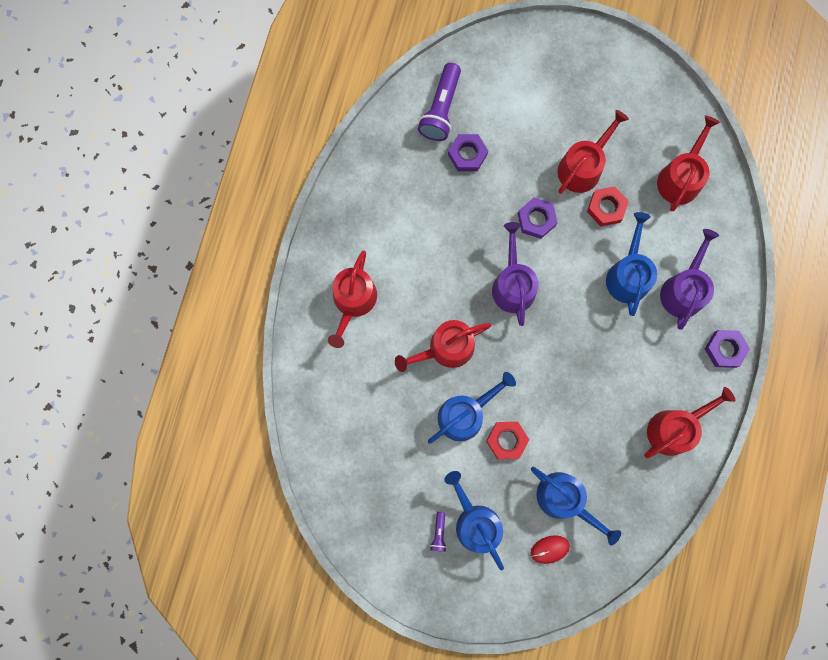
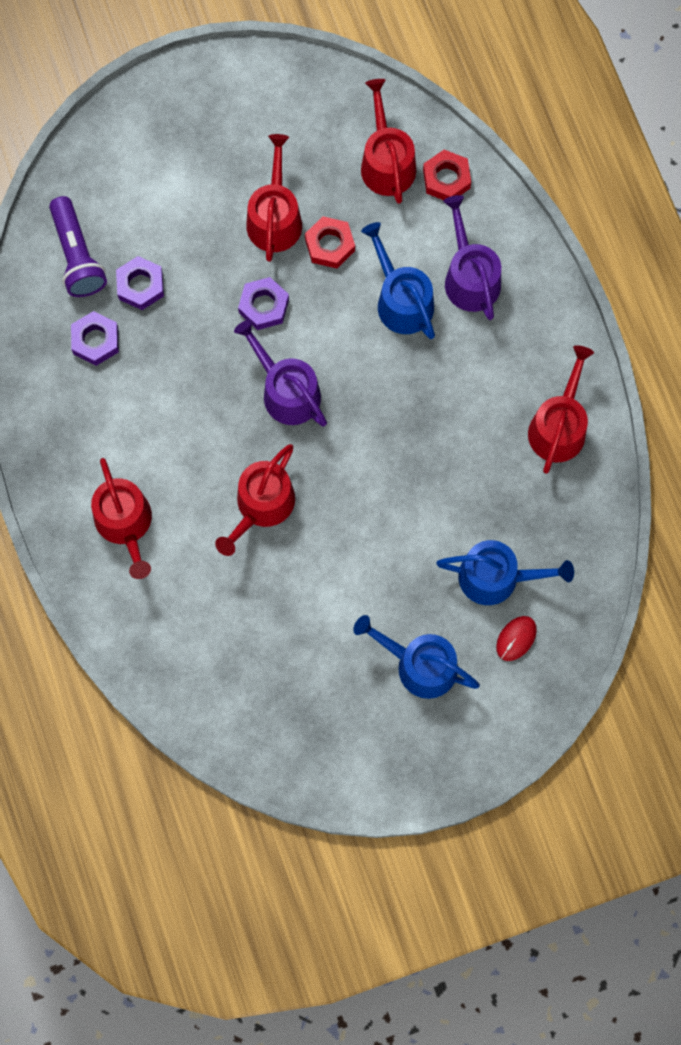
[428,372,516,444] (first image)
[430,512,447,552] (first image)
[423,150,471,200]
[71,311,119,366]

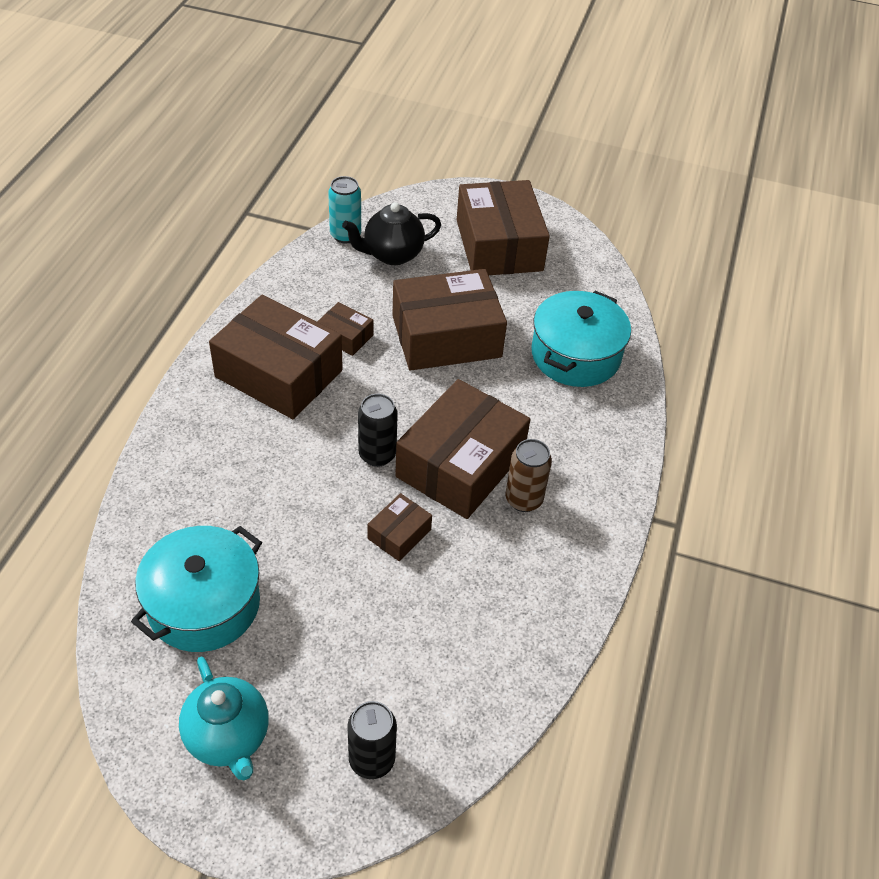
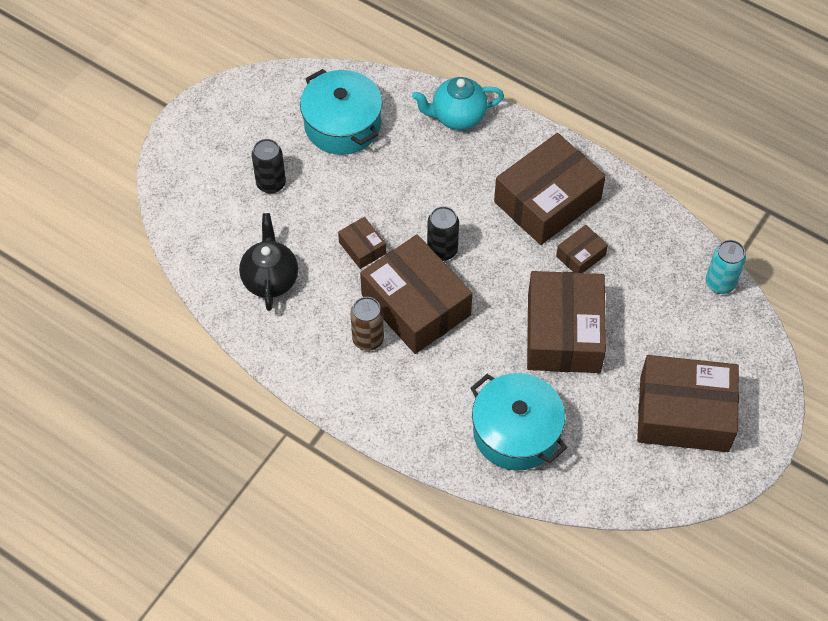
[412,77,504,130]
[239,213,298,311]
[252,139,286,194]

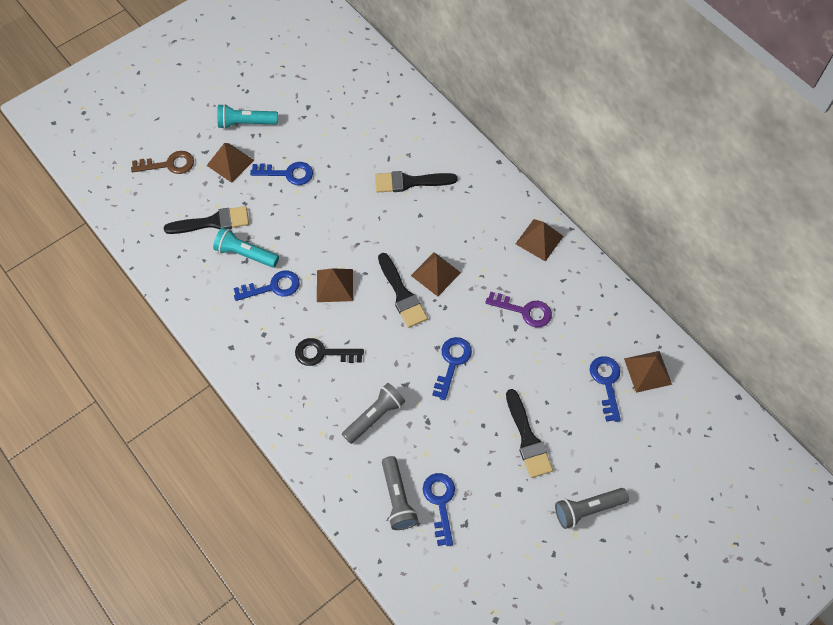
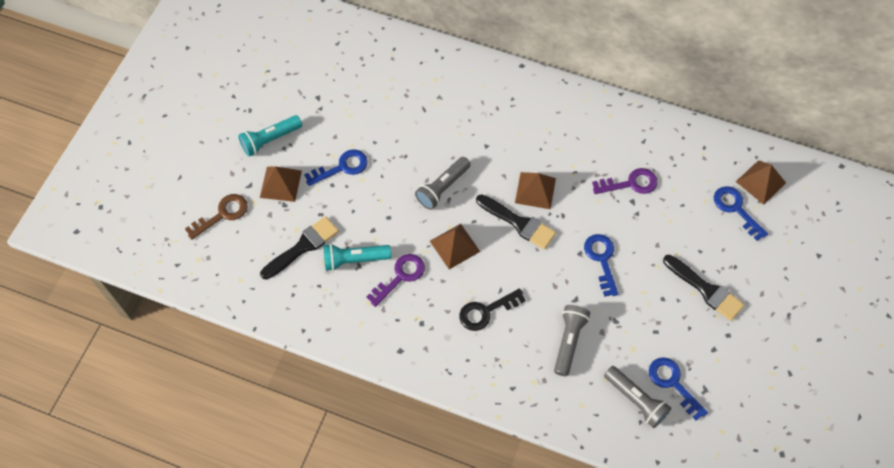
[375,171,458,193] (first image)
[516,219,564,262] (first image)
[415,157,471,210]
[366,254,425,307]

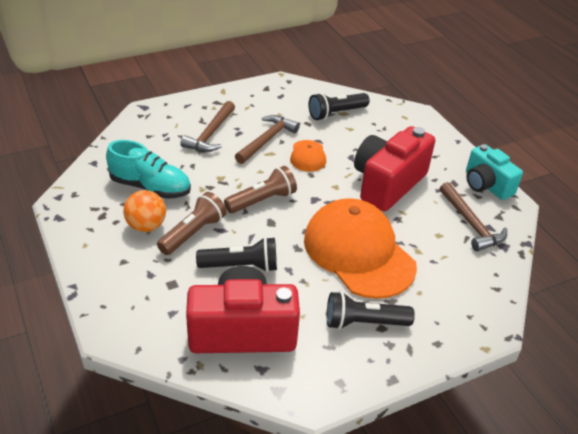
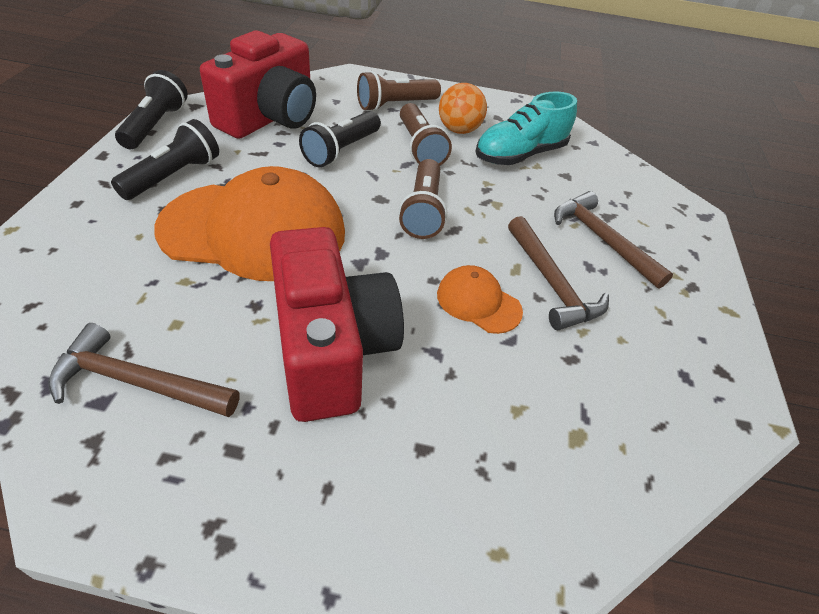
[466,144,523,200] (first image)
[357,71,441,111]
[115,70,188,149]

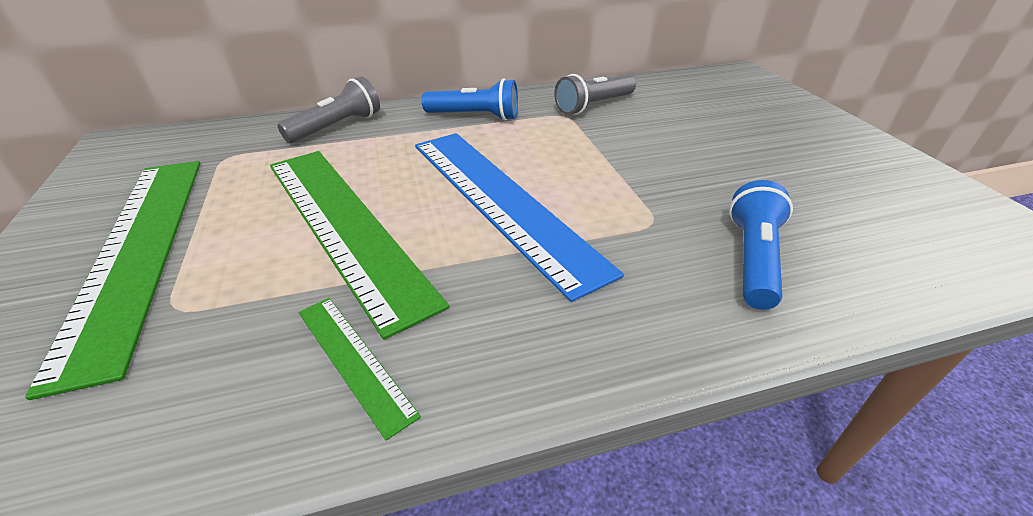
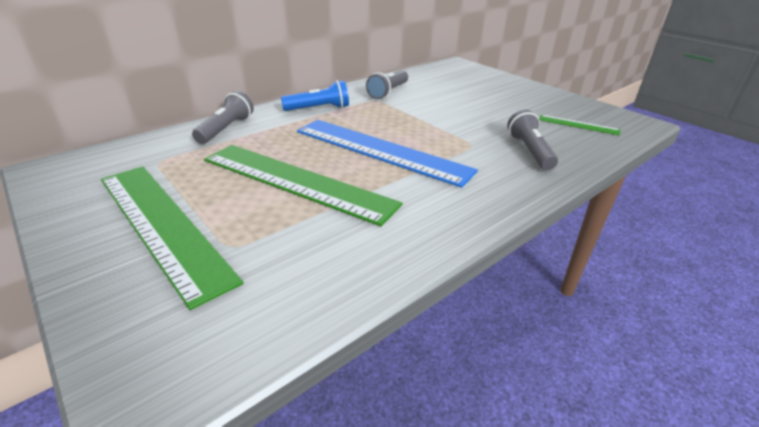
[539,115,620,136]
[507,110,558,170]

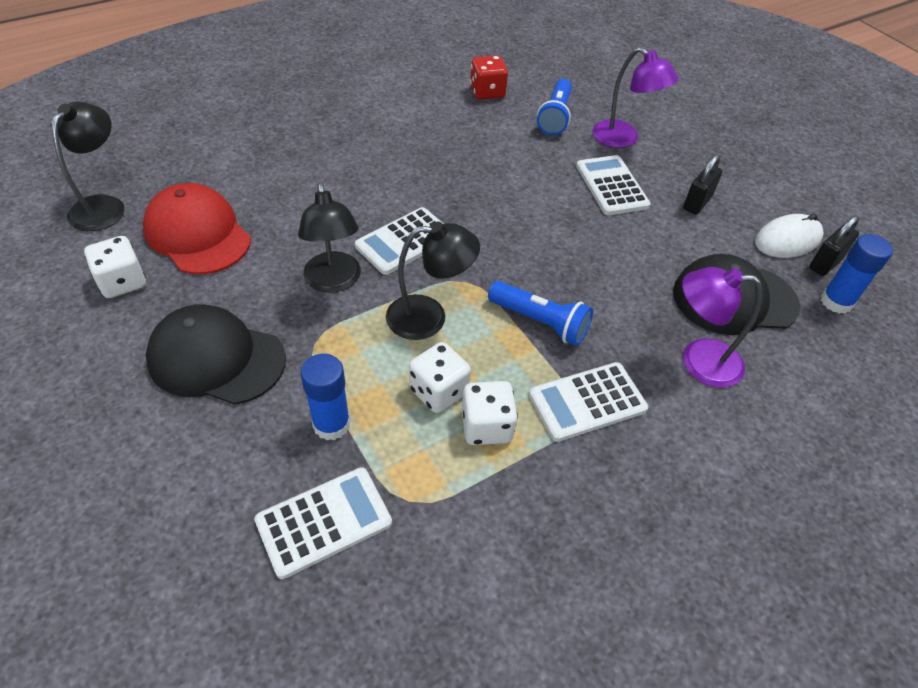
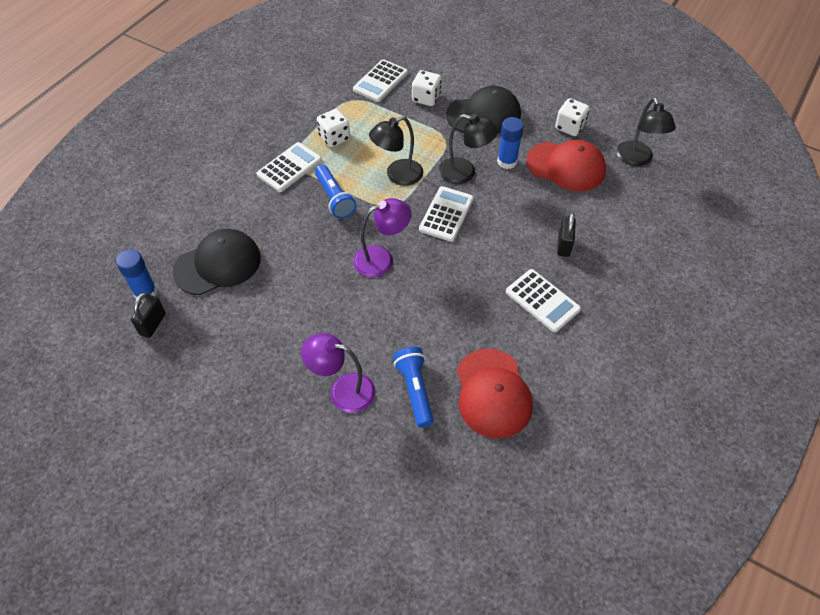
[755,214,824,258] (first image)
[497,117,524,169]
[412,70,441,106]
[506,269,581,332]
[353,198,411,277]
[557,212,576,257]
[457,349,533,438]
[439,114,498,184]
[315,164,357,219]

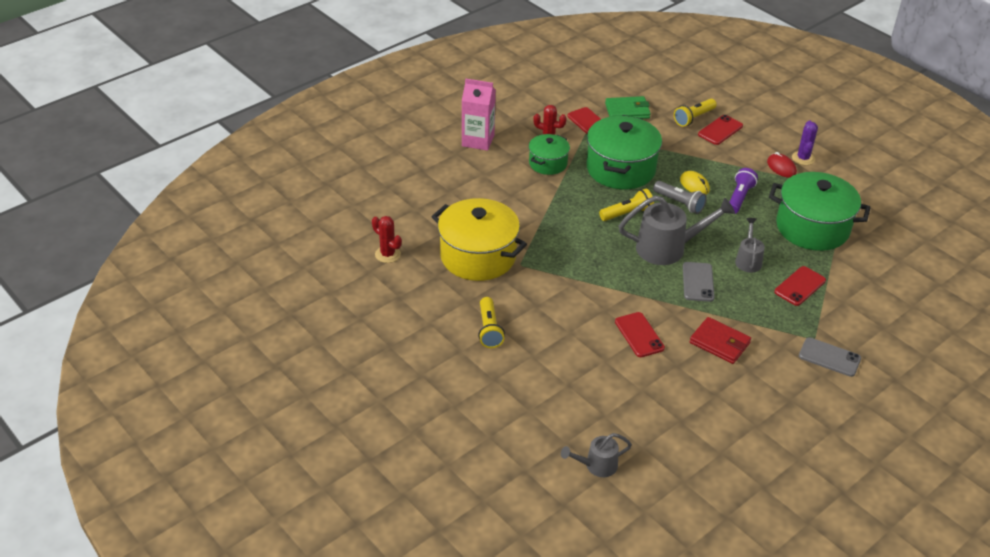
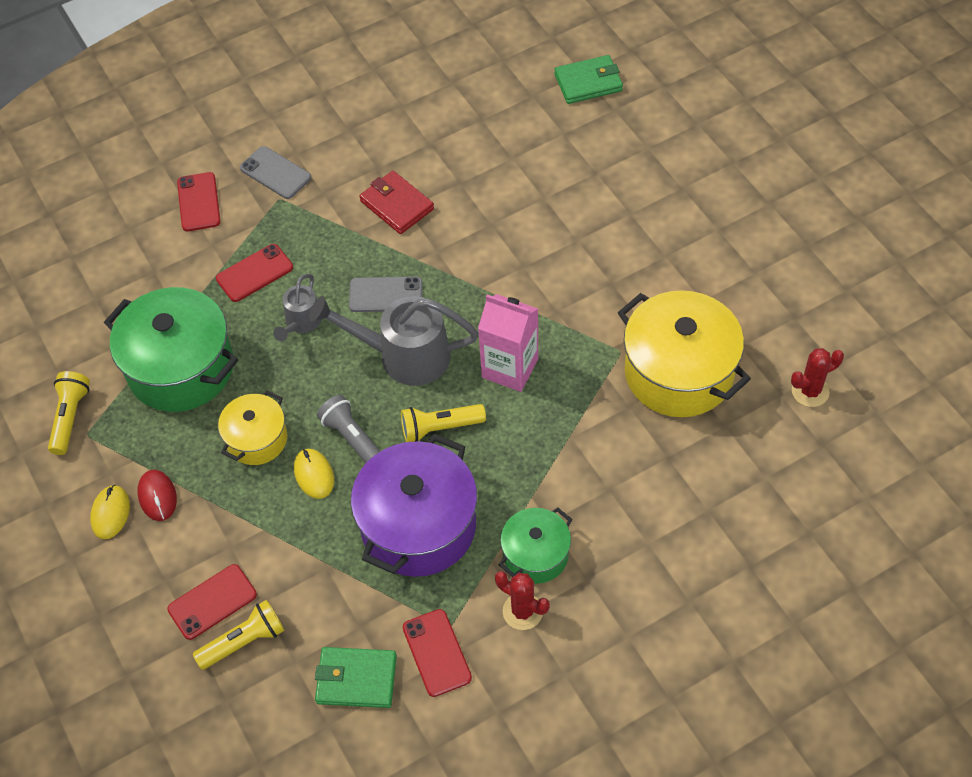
[478,294,538,392]
[48,371,90,455]
[177,172,221,231]
[554,55,623,104]
[218,390,287,465]
[90,485,130,539]
[351,434,477,577]
[791,348,844,407]
[349,277,423,312]

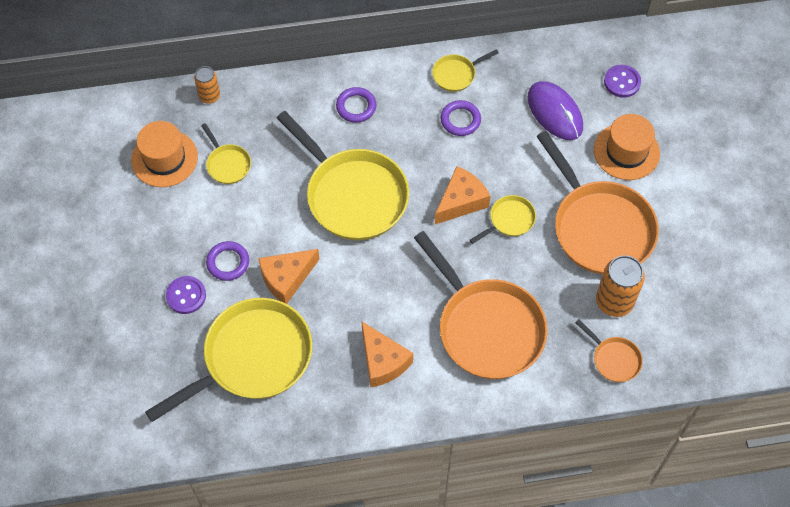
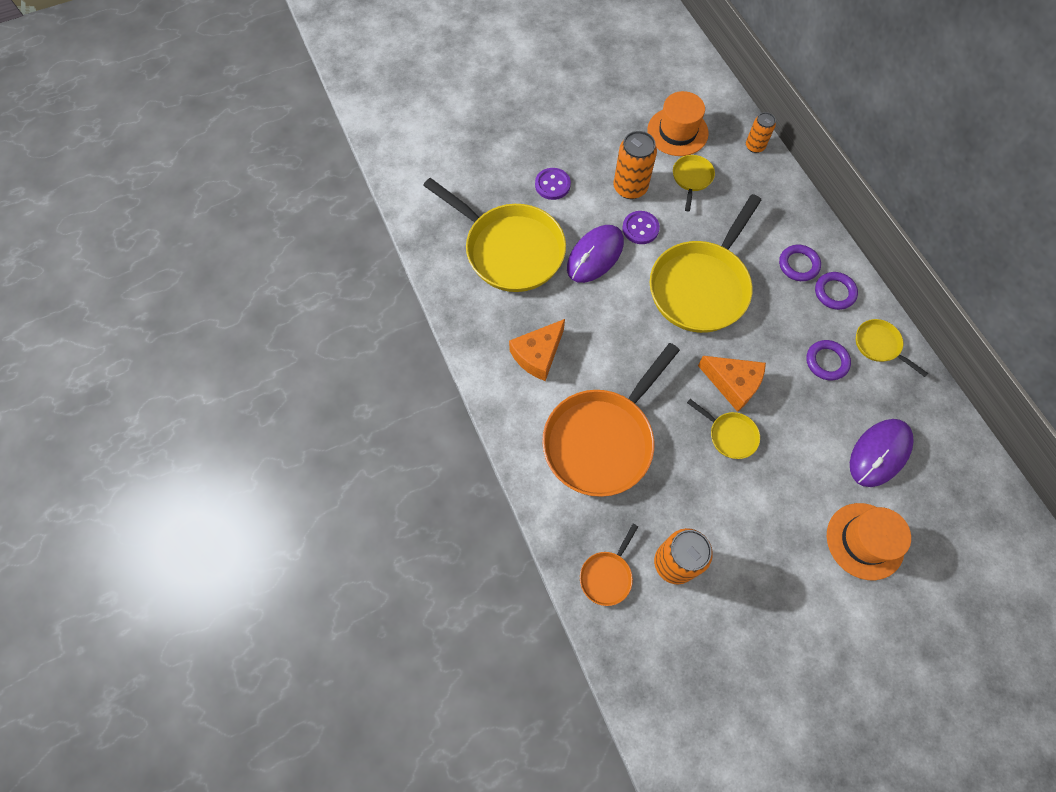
[536,131,659,274] (first image)
[613,131,657,199]
[815,272,858,310]
[622,211,660,244]
[567,225,624,283]
[673,155,715,211]

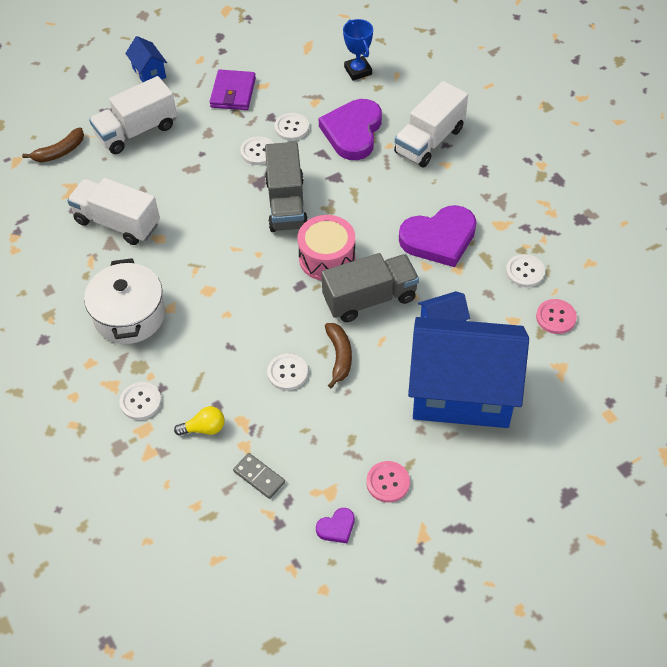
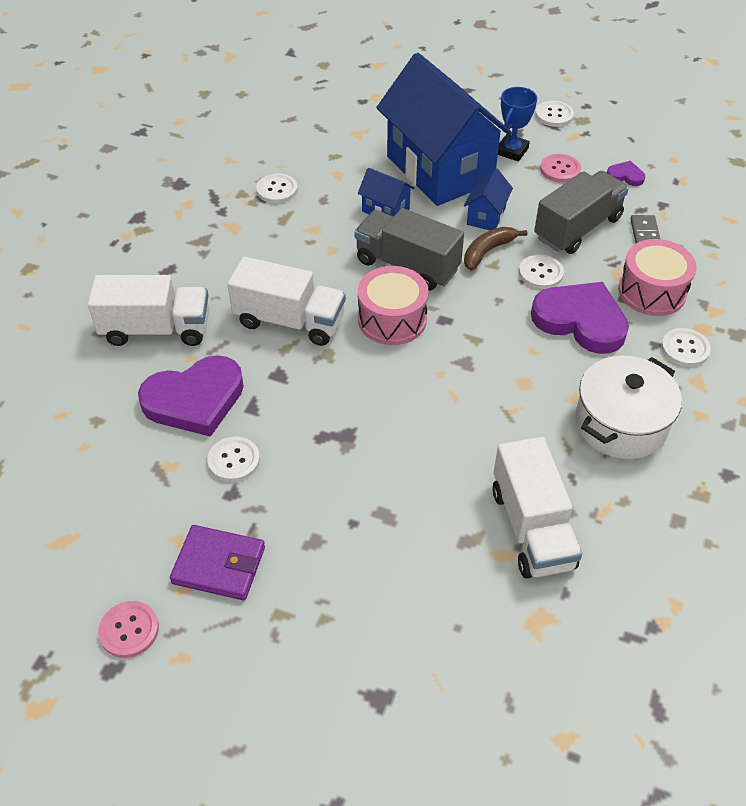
[22,127,84,163] (first image)
[227,257,346,346]
[464,168,513,230]
[535,101,574,127]
[534,171,629,254]
[498,87,537,162]
[531,282,629,354]
[98,601,159,658]
[618,239,697,316]
[170,525,265,600]

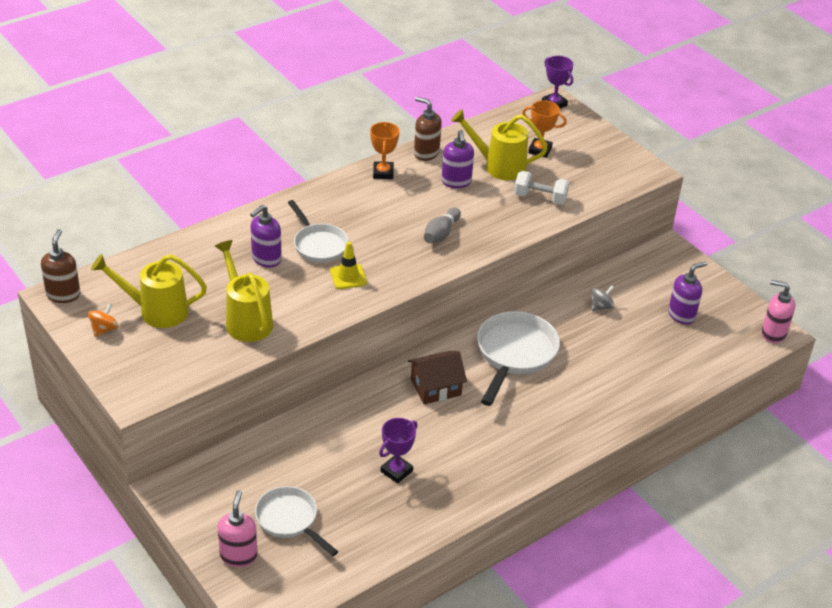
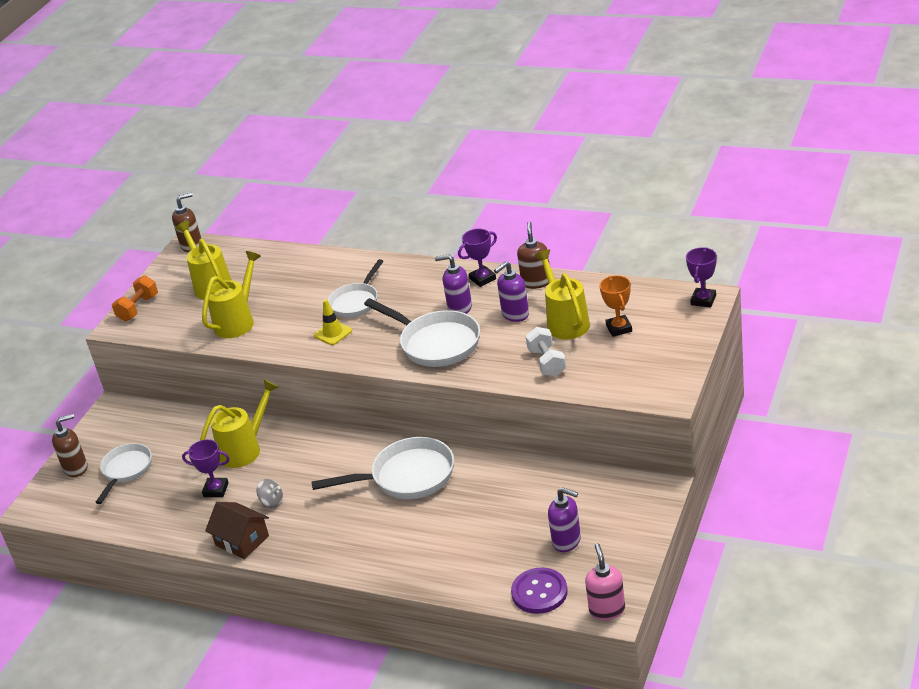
[88,303,118,337] (first image)
[112,275,158,321]
[200,379,279,468]
[511,568,568,614]
[435,254,472,314]
[205,502,269,559]
[257,479,283,508]
[364,298,480,367]
[52,414,88,477]
[458,229,497,287]

